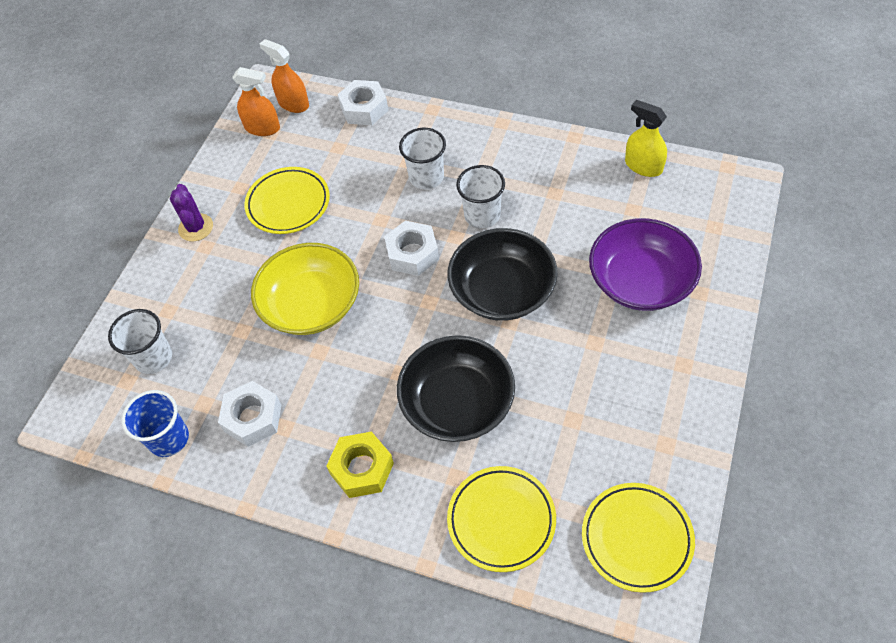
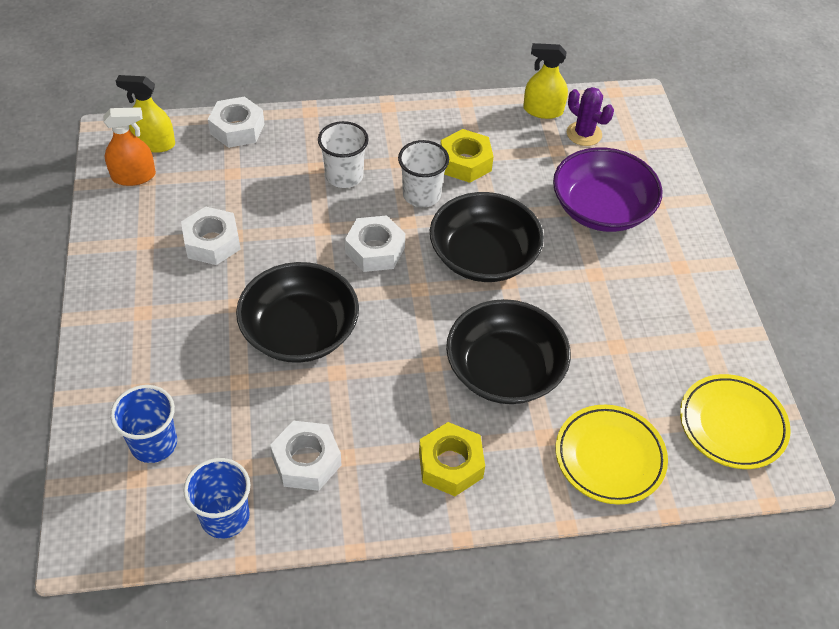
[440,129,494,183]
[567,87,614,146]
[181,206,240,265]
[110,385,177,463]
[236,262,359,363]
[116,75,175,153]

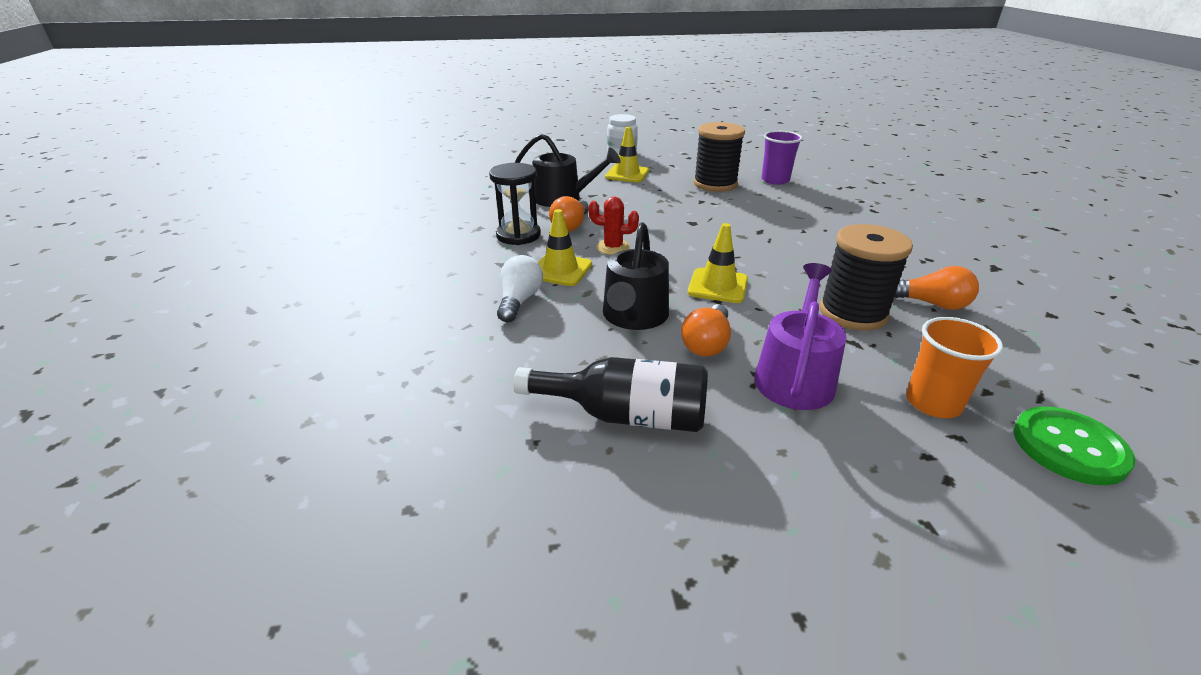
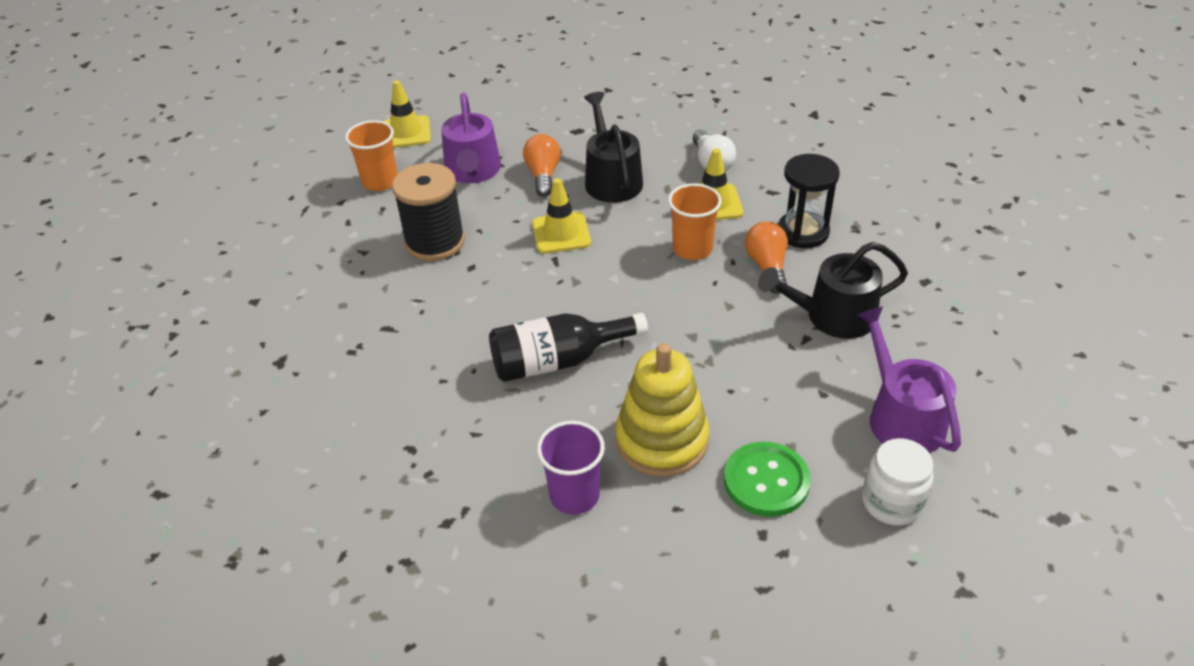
[894,266,979,310] (first image)
[856,306,961,453]
[489,313,648,382]
[383,80,431,148]
[724,442,811,517]
[668,183,722,260]
[615,343,709,477]

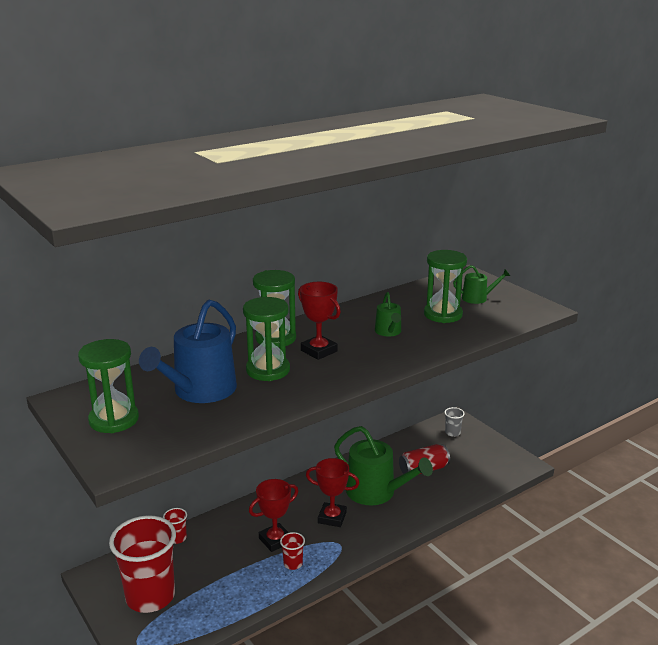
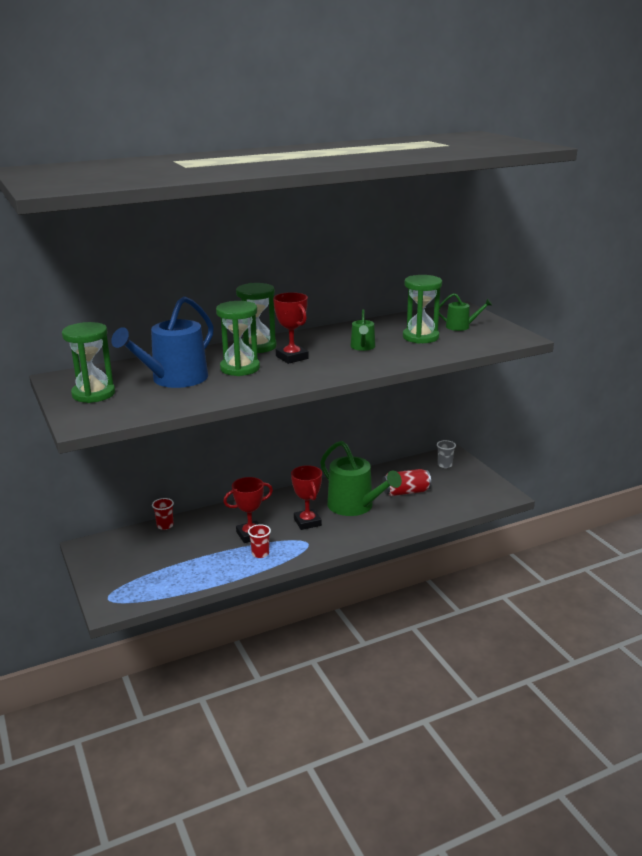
[109,515,176,613] (first image)
[291,465,322,530]

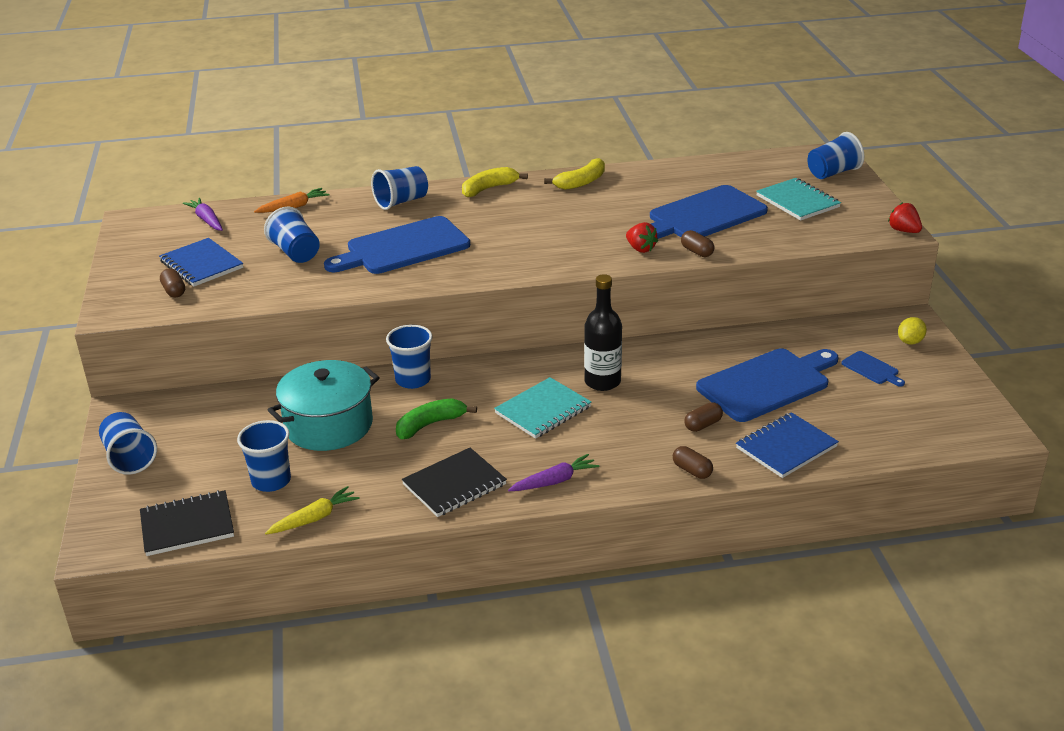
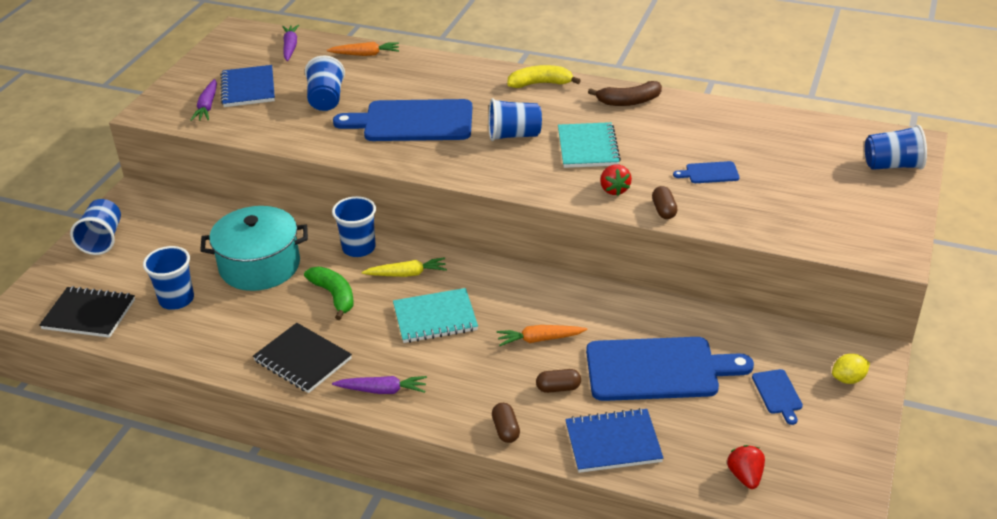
[584,274,622,391] (first image)
[496,325,588,346]
[362,257,447,277]
[489,98,542,141]
[558,122,621,168]
[727,445,765,489]
[191,79,217,121]
[588,81,662,106]
[304,267,354,320]
[253,323,352,393]
[673,161,740,183]

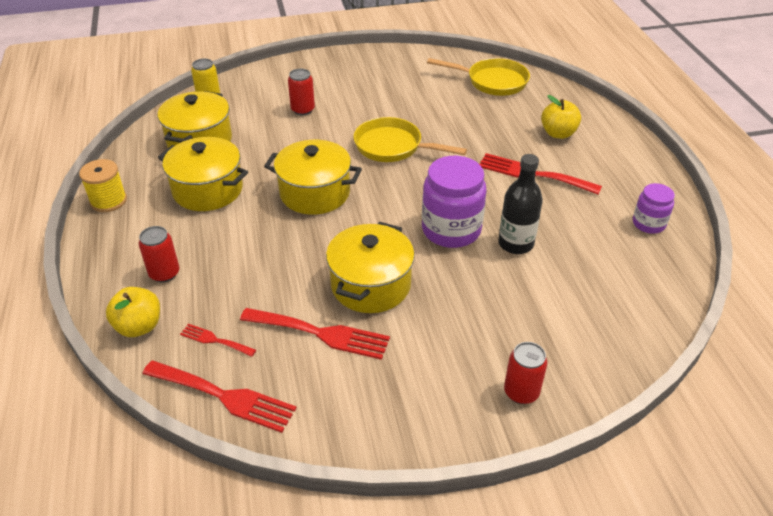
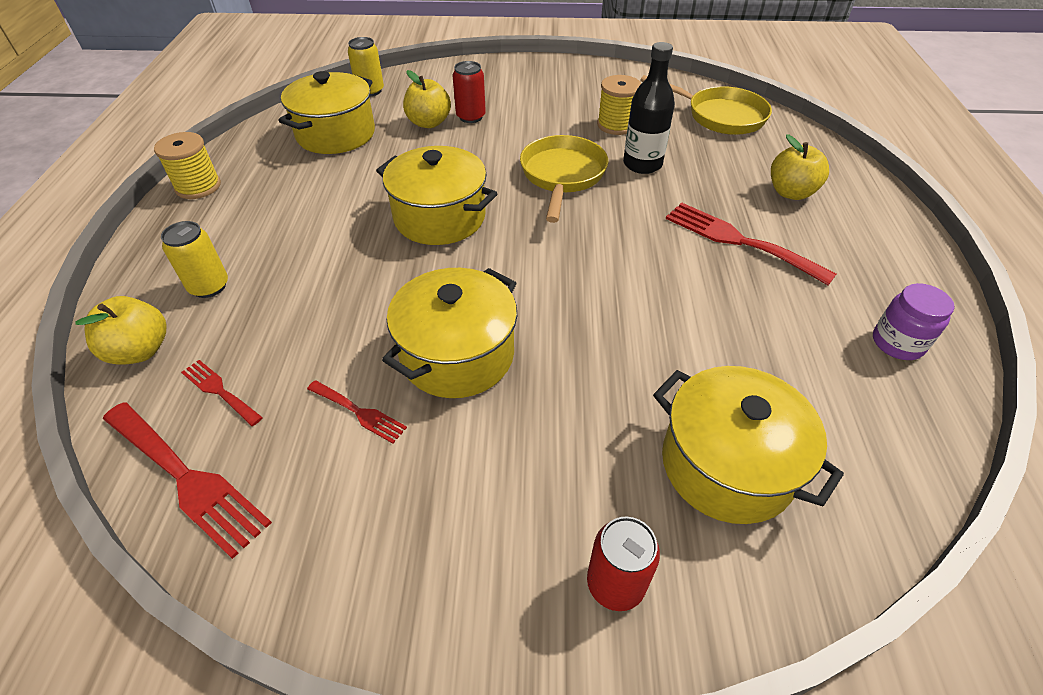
[422,156,487,248] (first image)
[403,70,451,128]
[597,75,641,135]
[653,366,844,524]
[623,42,675,174]
[161,221,228,298]
[520,135,608,223]
[307,380,407,444]

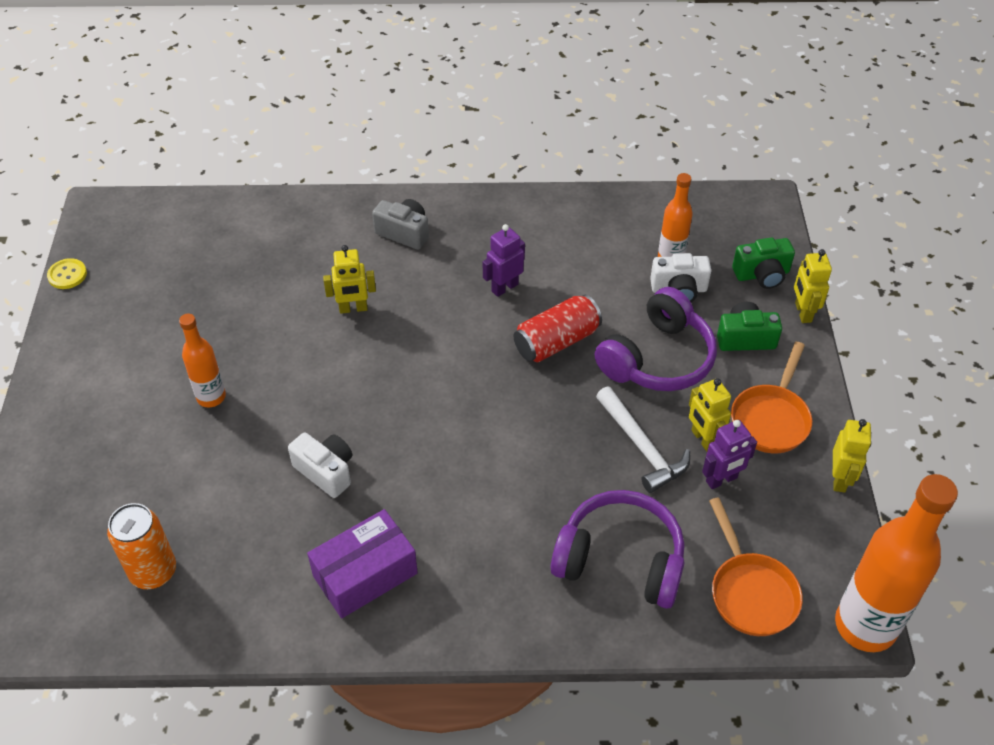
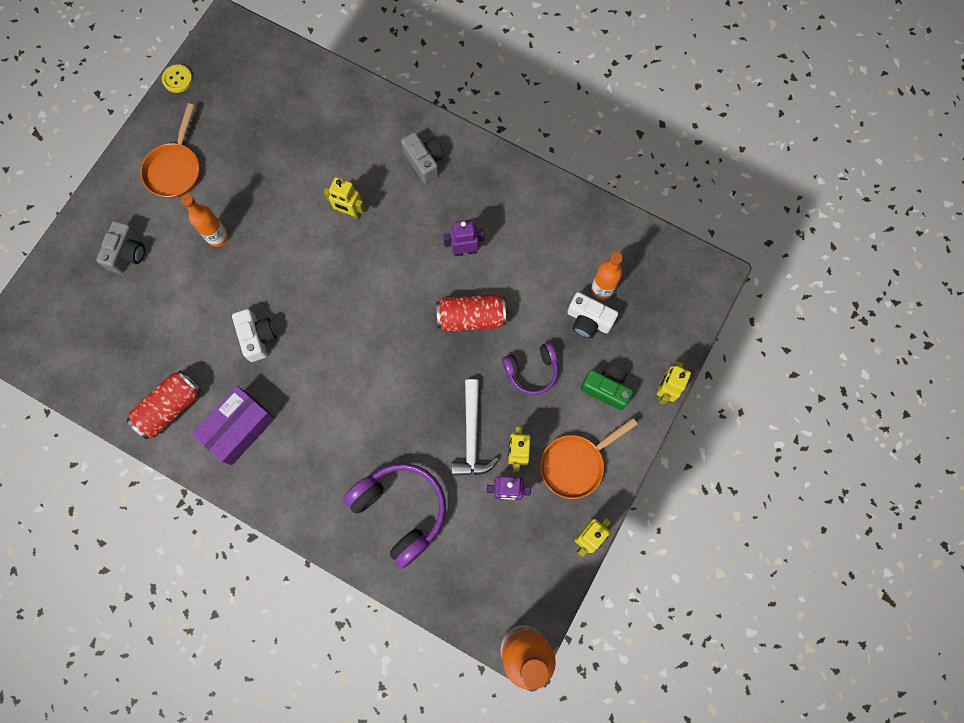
[107,503,176,589] (first image)
[732,237,795,289] (first image)
[96,221,145,274]
[127,370,201,439]
[140,103,200,198]
[192,386,275,465]
[502,342,558,395]

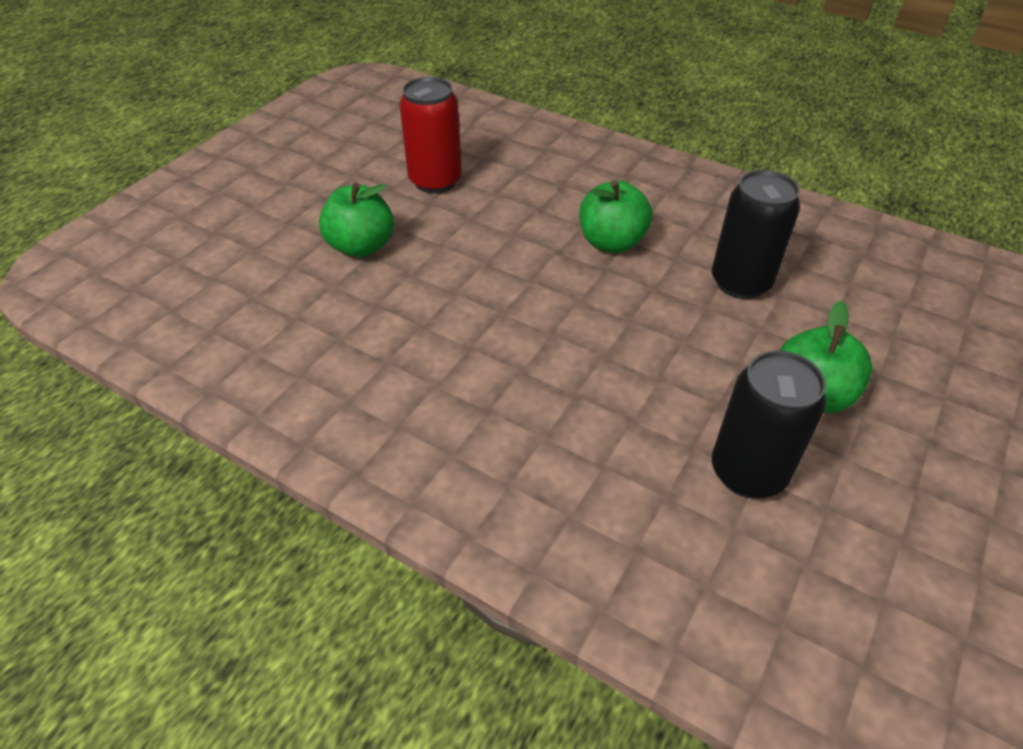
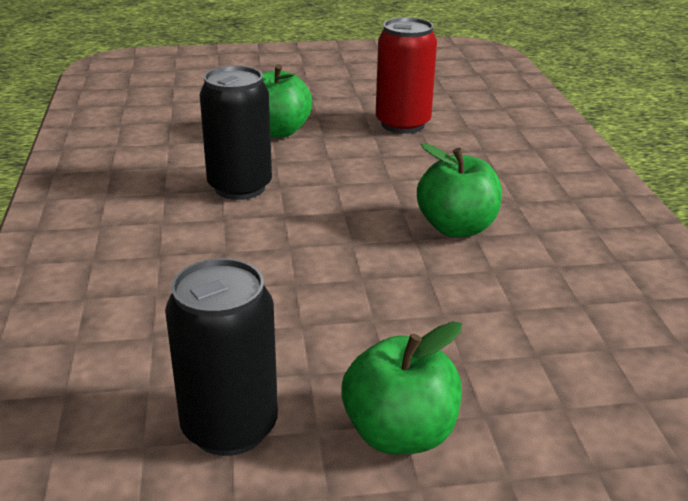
[200,66,272,200]

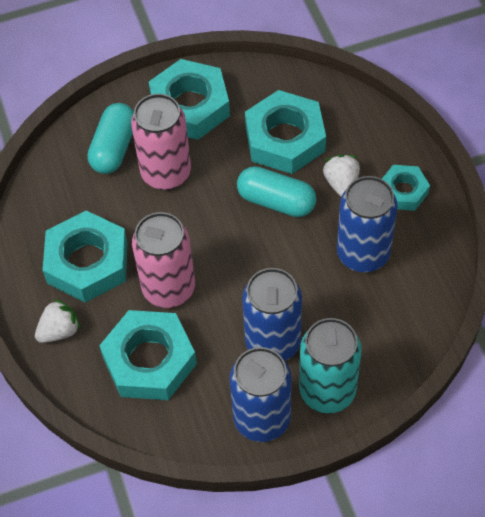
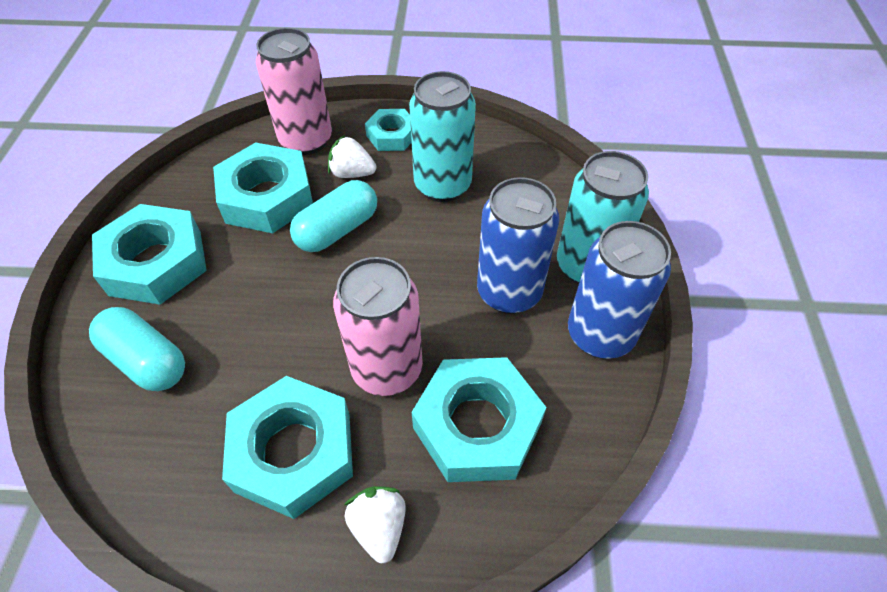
[256,28,332,155]
[409,71,476,202]

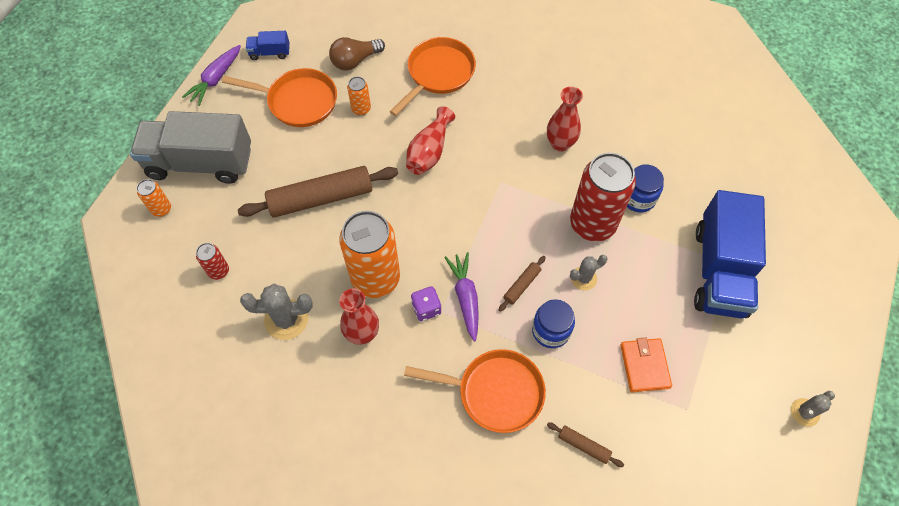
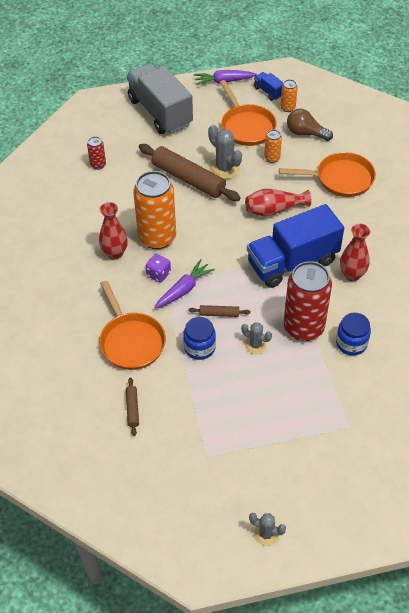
[620,338,672,392] (first image)
[281,80,298,112]
[208,125,242,179]
[247,204,344,288]

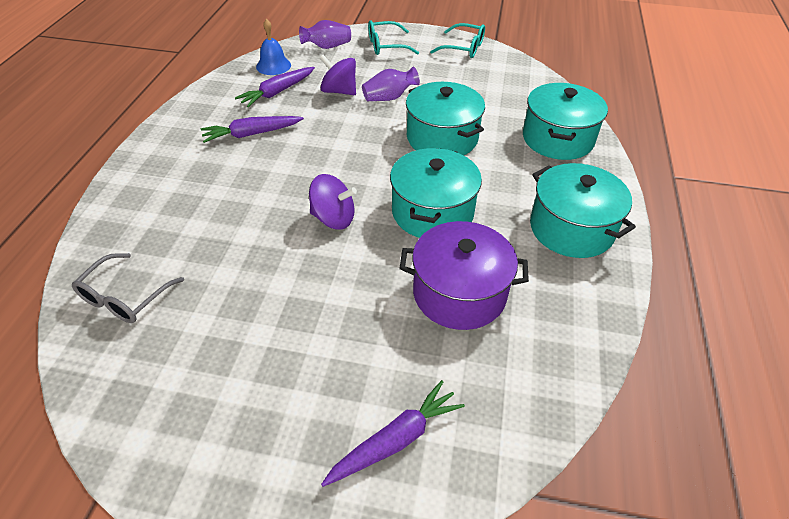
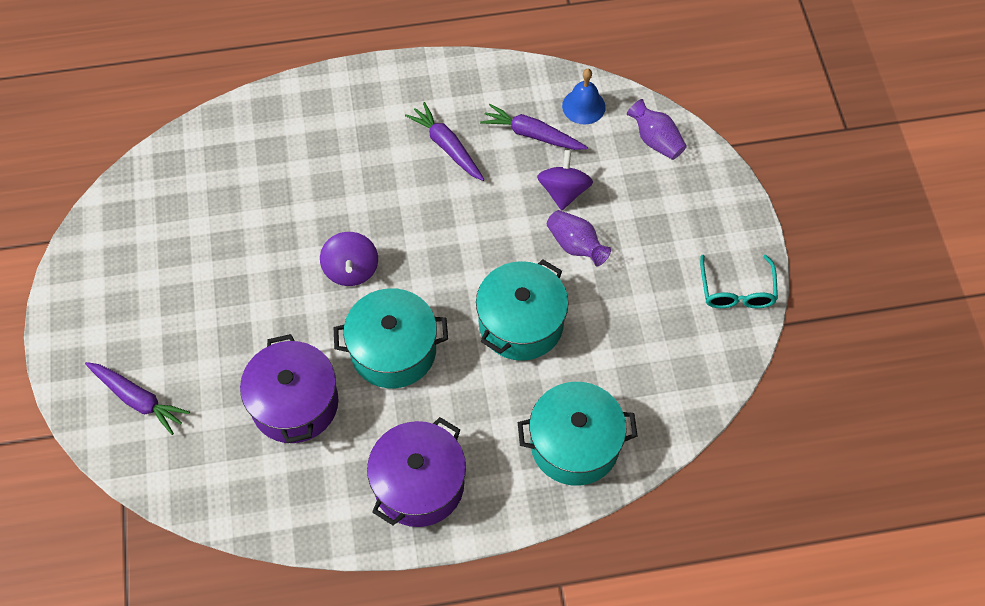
[72,253,184,323] (first image)
[368,20,419,55] (first image)
[367,417,466,527]

